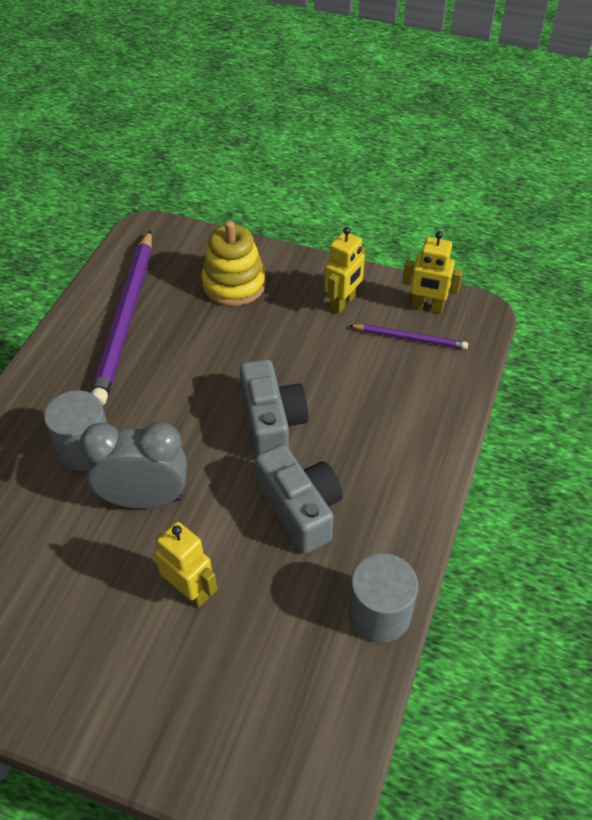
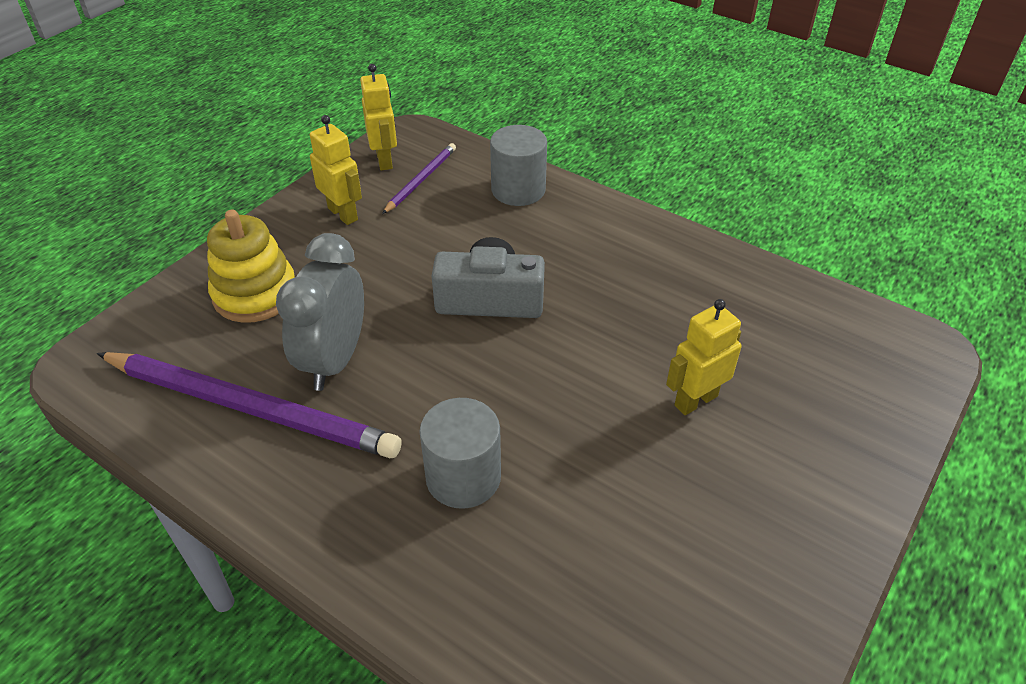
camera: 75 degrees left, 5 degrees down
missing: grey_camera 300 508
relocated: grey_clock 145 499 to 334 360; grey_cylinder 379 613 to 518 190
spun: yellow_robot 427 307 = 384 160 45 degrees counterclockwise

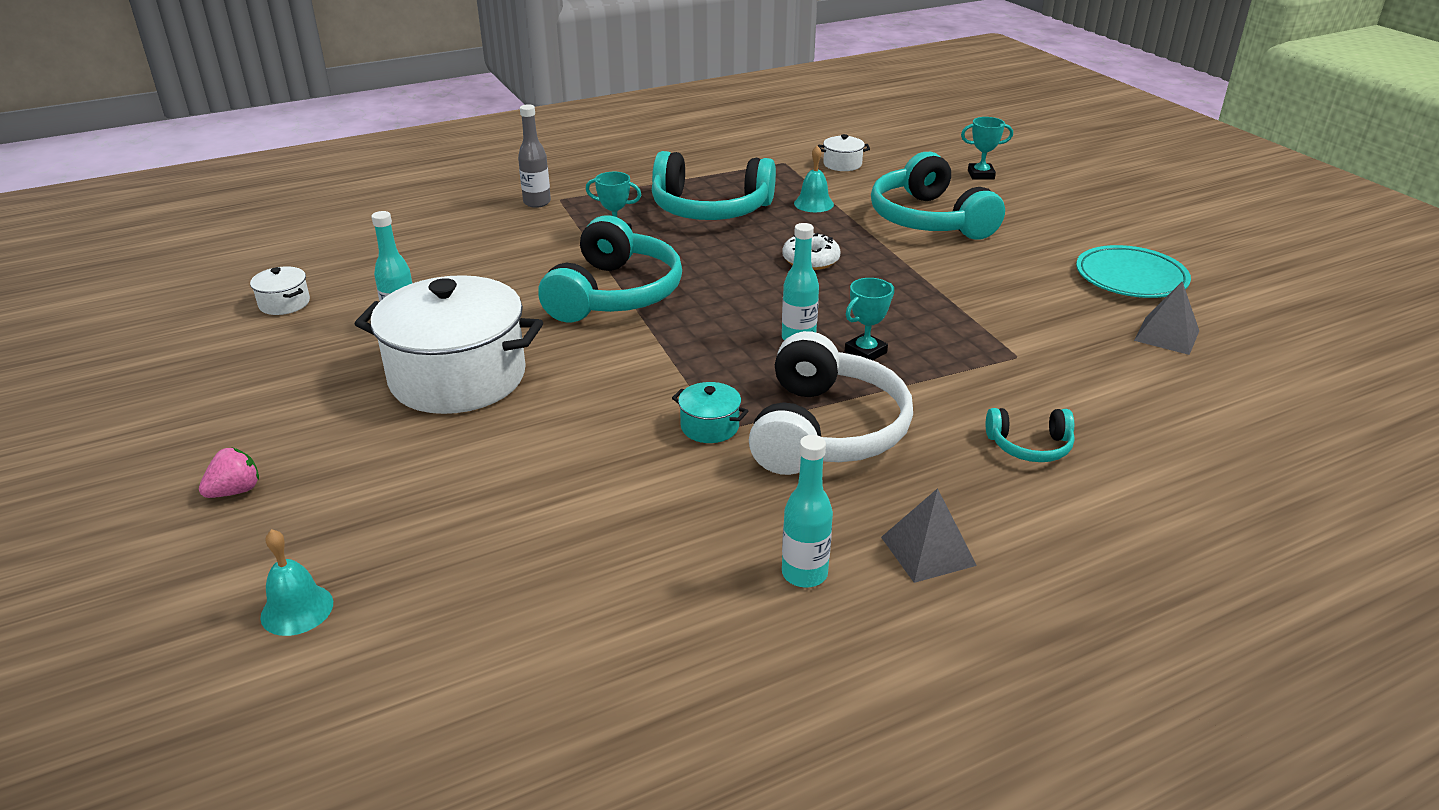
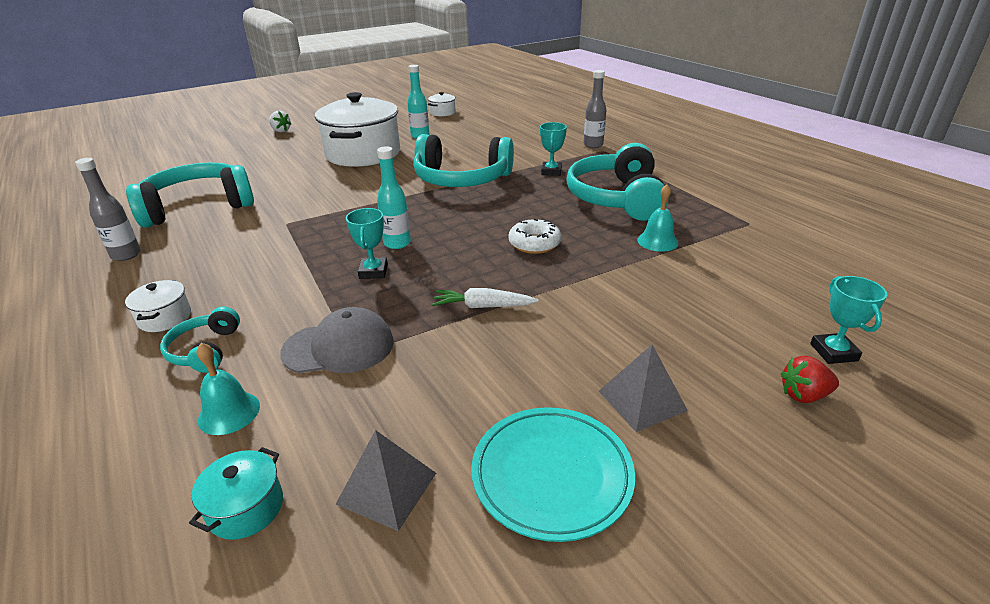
camera: 85 degrees right, 0 degrees up
missing: white_headphones 826 430
appeared: white_carrot 483 306; grey_cap 339 347; red_strawberry 803 395
relocated: white_pot 842 164 to 165 318; turquoise_headphones 929 220 to 198 207; turquoise_pot 710 427 to 246 508; grey_pyramid 928 551 to 642 400; turquoise_bell 297 609 to 229 412
colour: turquoise_bottle 804 574 to grey_bottle 126 255; pink_strawberry 235 491 to white_strawberry 281 131
spun: turquoise_trophy 865 352 = 373 271 45 degrees clockwise

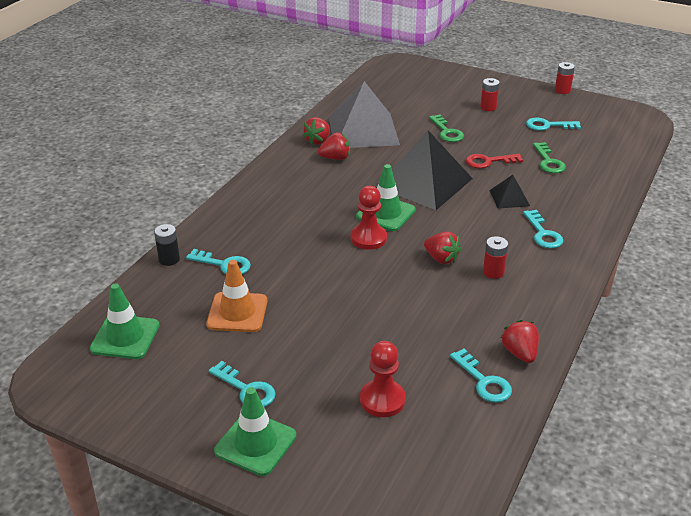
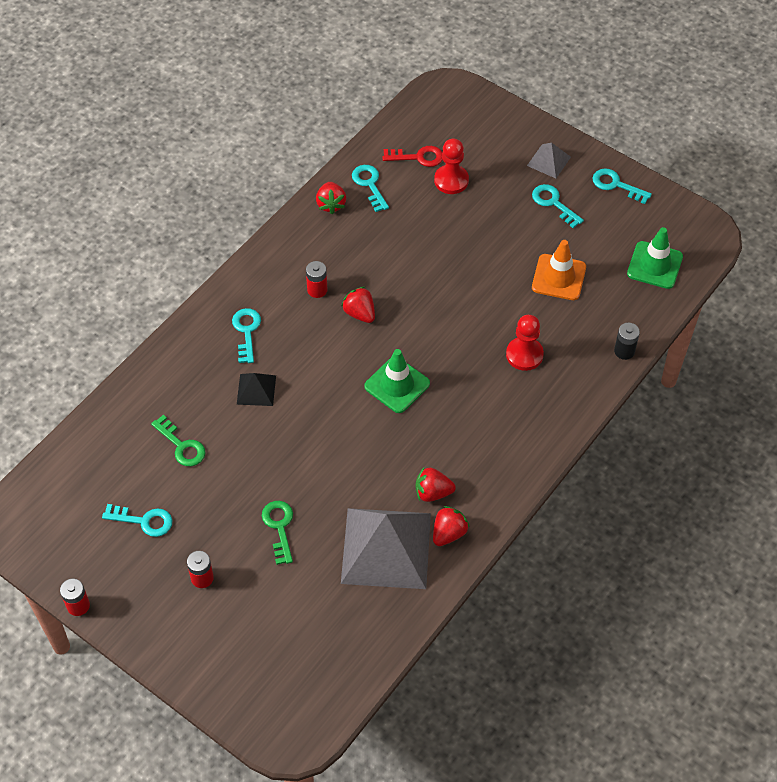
camera: 170 degrees left, 20 degrees up
missing: black_pyramid 424 182
relocated: red_key 488 161 to 418 157; red_pawn 368 238 to 524 355; turquoise_key 224 264 to 616 185
exchanged: green_traffic_cone 255 443 to grey_pyramid 548 161
spun: green_key 548 162 = 182 446 135 degrees clockwise

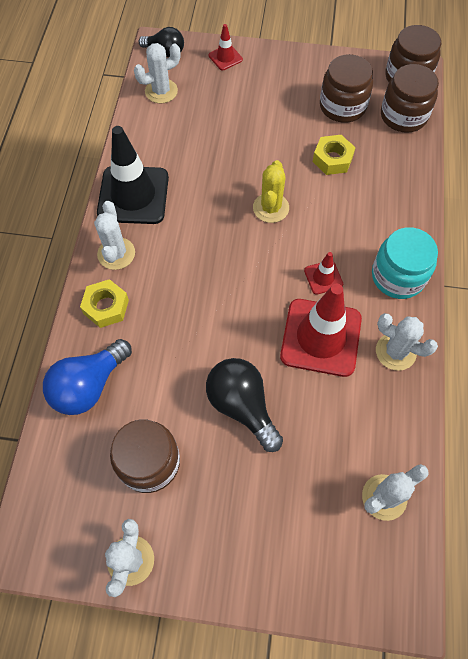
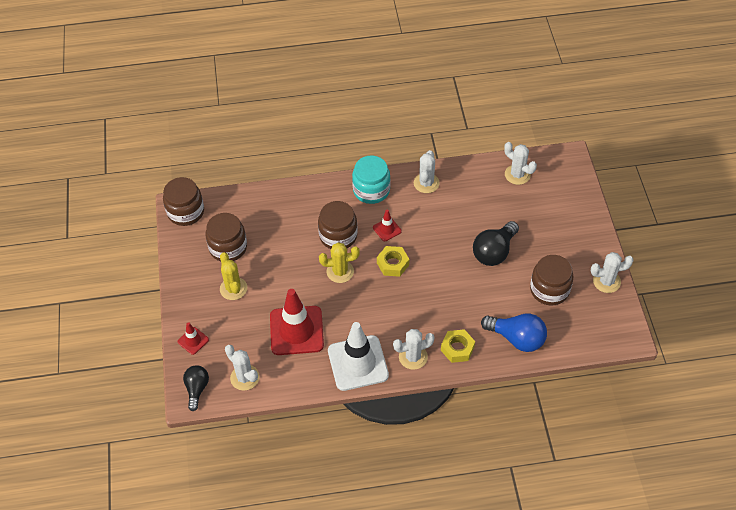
camera: 105 degrees left, 10 degrees down
appeared: yellow_cactus 233 288
relocated: brown_jar 403 116 to 338 236; yellow_nut 332 159 to 392 264; red_traffic_cone 321 337 to 296 330
colour: black_traffic_cone 133 195 to white_traffic_cone 358 363

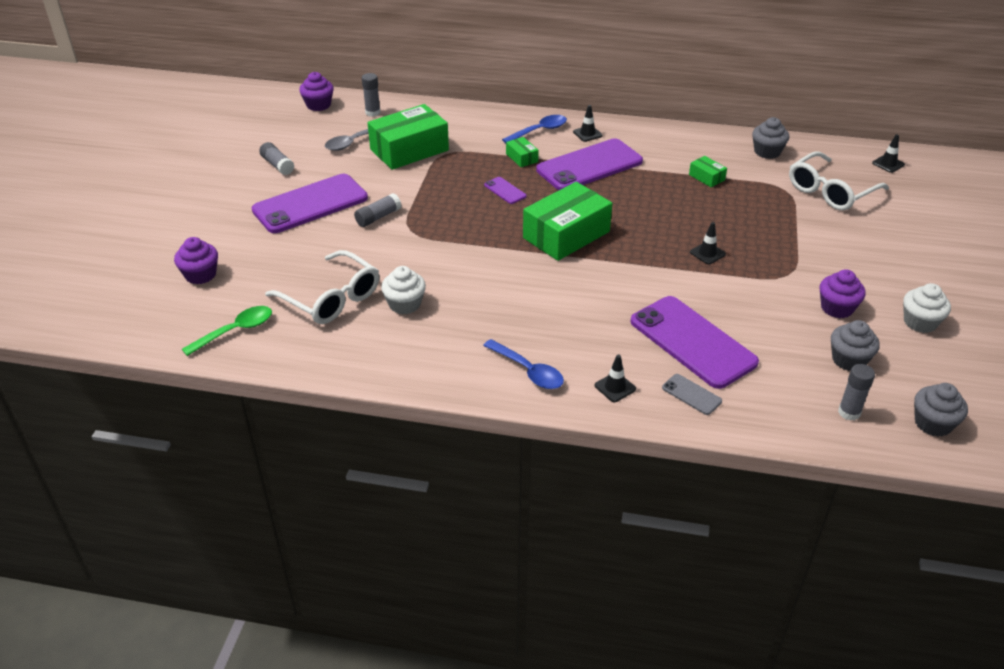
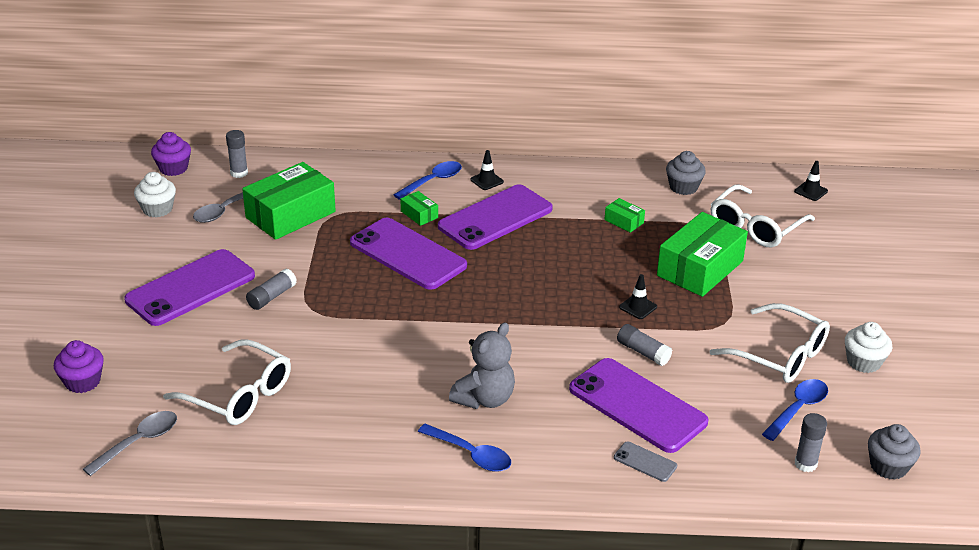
camera: 10 degrees left, 5 degrees down
missing: black_traffic_cone 615 387
appeared: grey_teddy_bear 484 399
relocated: grey_glue_stick 277 165 to 643 352; green_box 566 235 to 700 268; white_cupcake 405 304 to 157 209
exchanged: purple_cupcake 837 308 to white_glasses 779 355; grey_cupcake 849 360 to blue_spoon 798 409
colour: green_spoon 235 331 to grey_spoon 139 442
size: purple_phone 505 191 = 407 254 x2.37

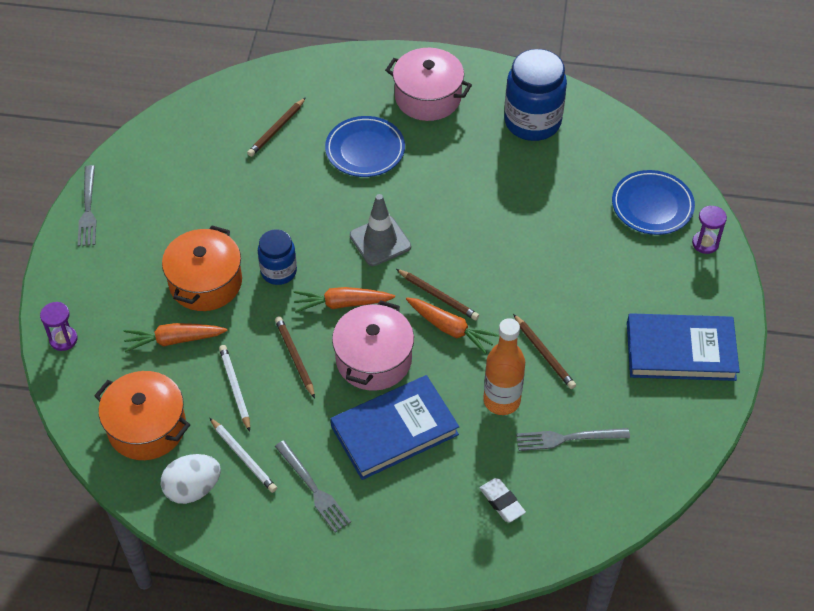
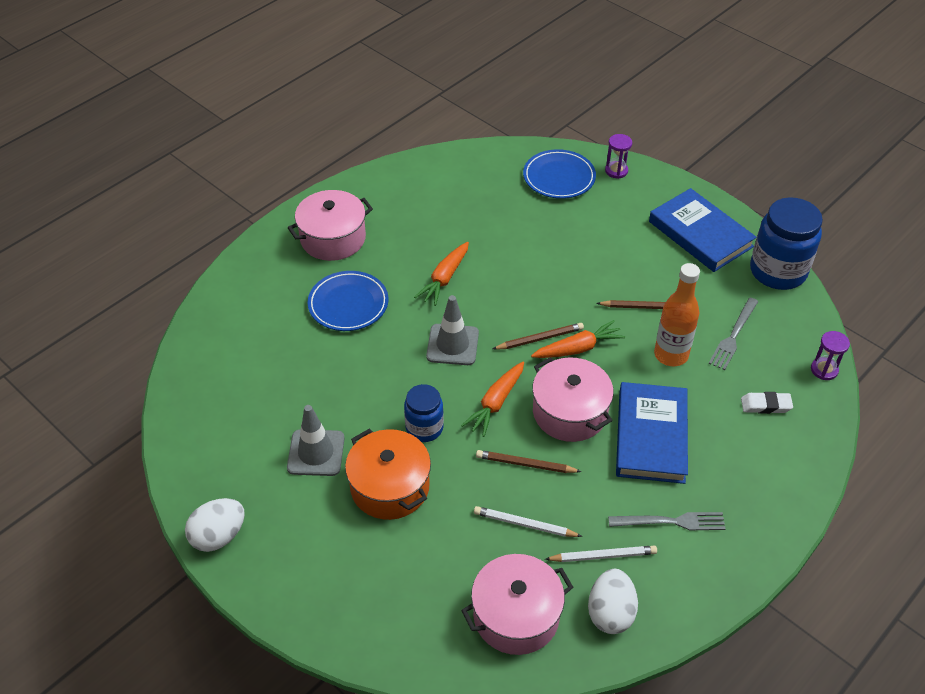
camera: 55 degrees left, 5 degrees down
missing: brown_pencil 276 129
appeared: grey_traffic_cone 316 453
relocated: blue_jar 532 122 to 777 271; purple_hourglass 63 339 to 824 370; orange_carrot 174 340 to 444 278
exchanged: grey_fork 88 209 to white_egg 218 536
colour: orange_pot 147 427 to pink_pot 516 616
spun: blue_book 680 351 = 700 234 75 degrees counterclockwise

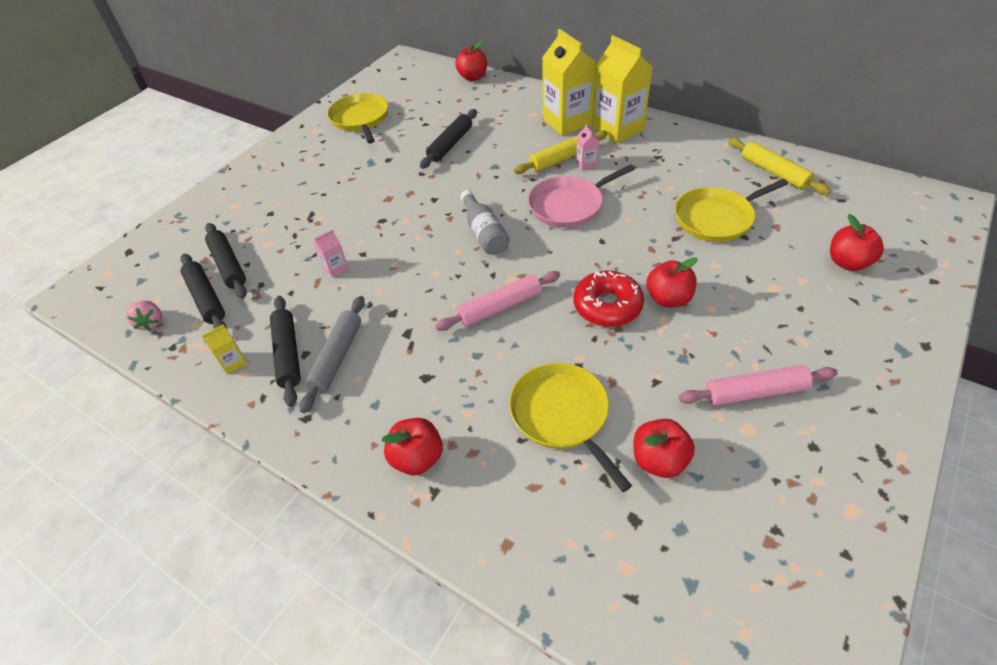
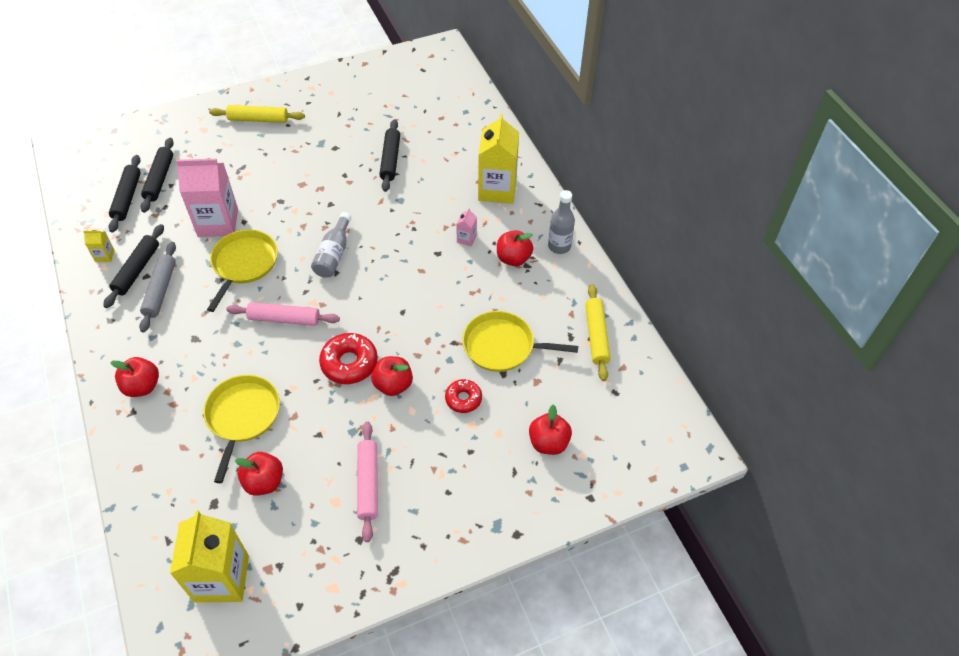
camera: 30 degrees right, 5 degrees up
missing: pink_pan 569 205; pink_strawberry 151 322
appeared: grey_bottle 559 246; red_donut 463 399
relocated: yellow_carton 617 129 to 222 578; red_apple 473 77 to 513 258; yellow_pan 360 119 to 244 264; yellow_rolling_pin 561 159 to 258 119
spun: black_rolling_pin 450 144 = 390 160 60 degrees counterclockwise; grey_rolling_pin 337 357 = 160 290 45 degrees counterclockwise; pink_rolling_pin 755 392 = 368 483 60 degrees clockwise
size: pink_carton 336 268 = 218 223 x2.35

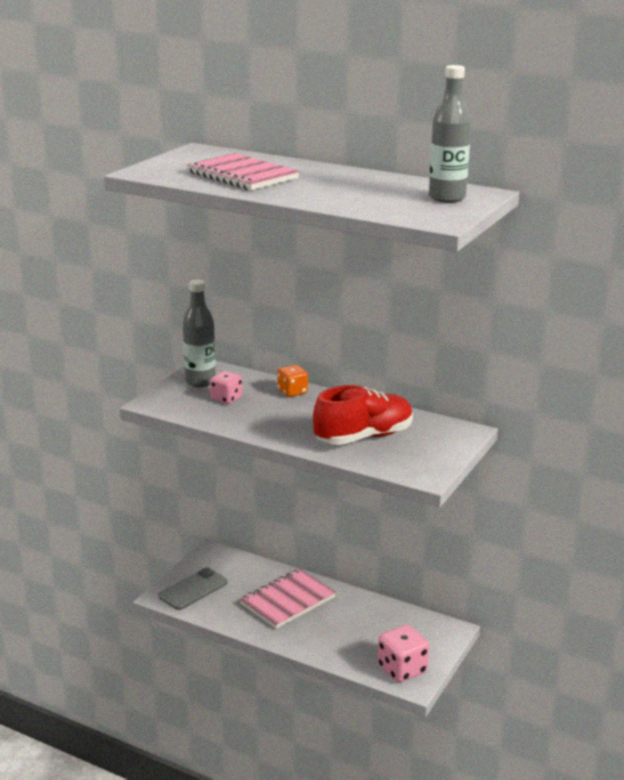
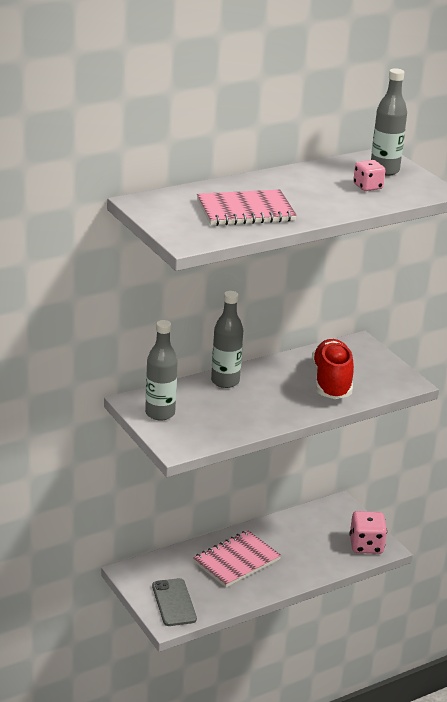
camera: 60 degrees left, 5 degrees up
relocated: pink_dice 226 399 to 367 187
exchanged: orange_dice 292 392 to grey_bottle 225 381
spun: pink_notebook 288 601 = 236 561 60 degrees clockwise

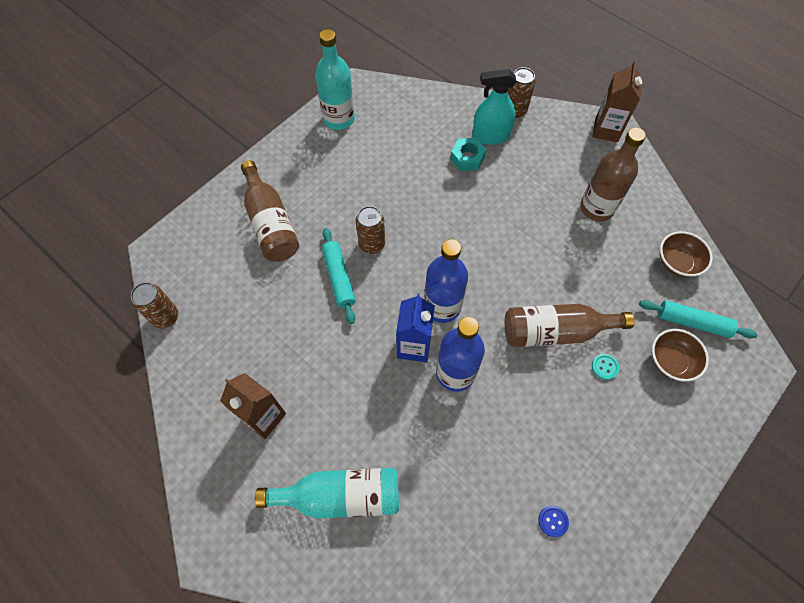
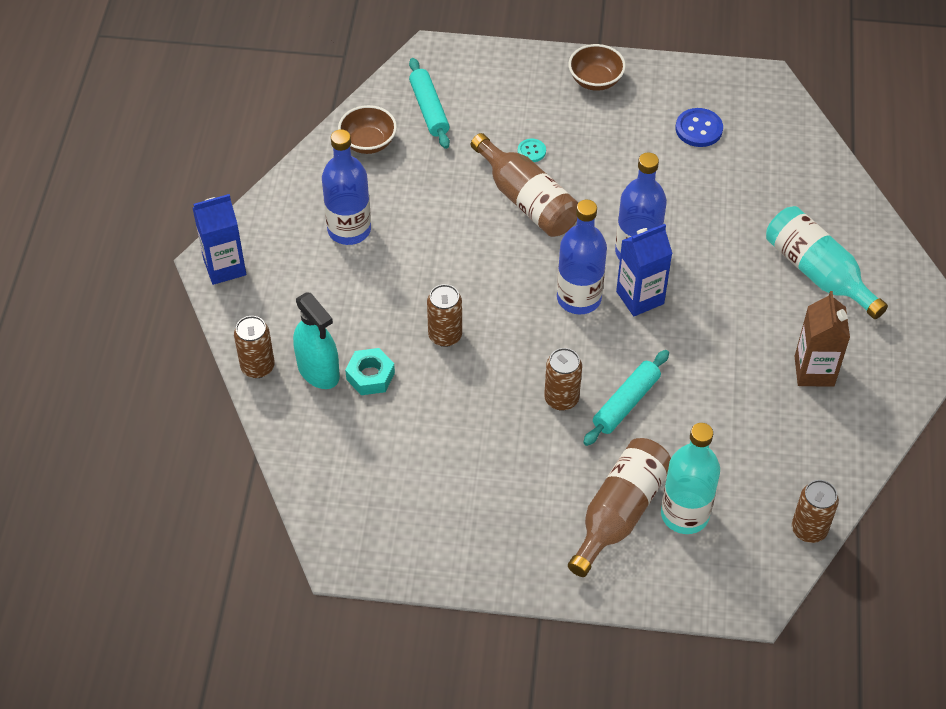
camera: 125 degrees left, 10 degrees down
appeared: brown_can 445 335
relocated: turquoise_bottle 339 119 to 685 514; brown_bowl 671 361 to 595 80
colour: brown_carton 606 130 to blue_carton 224 267; brown_bottle 596 208 to blue_bottle 349 230
size: blue_button 553 521 = 698 129 x1.67

